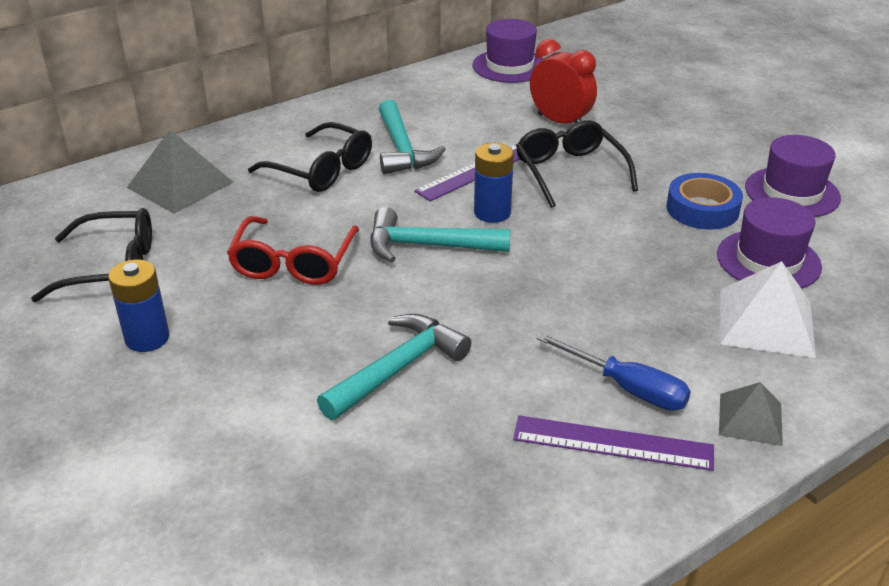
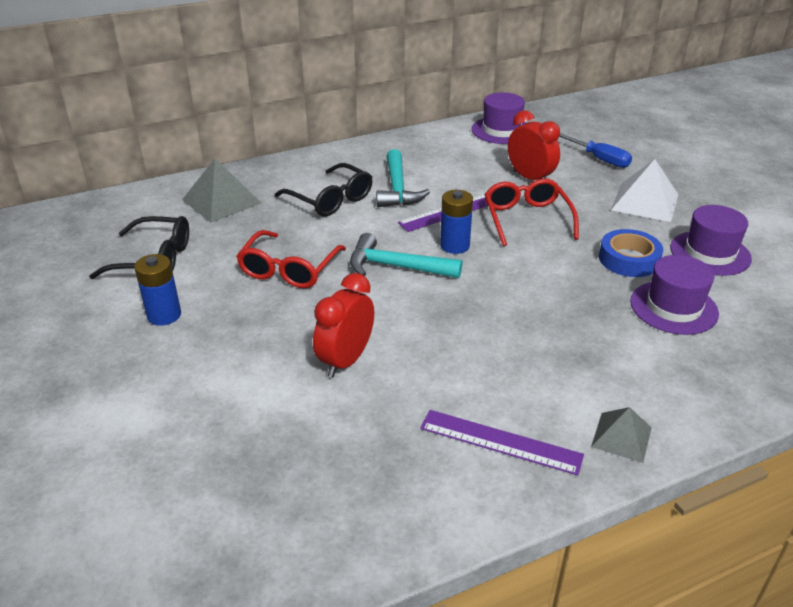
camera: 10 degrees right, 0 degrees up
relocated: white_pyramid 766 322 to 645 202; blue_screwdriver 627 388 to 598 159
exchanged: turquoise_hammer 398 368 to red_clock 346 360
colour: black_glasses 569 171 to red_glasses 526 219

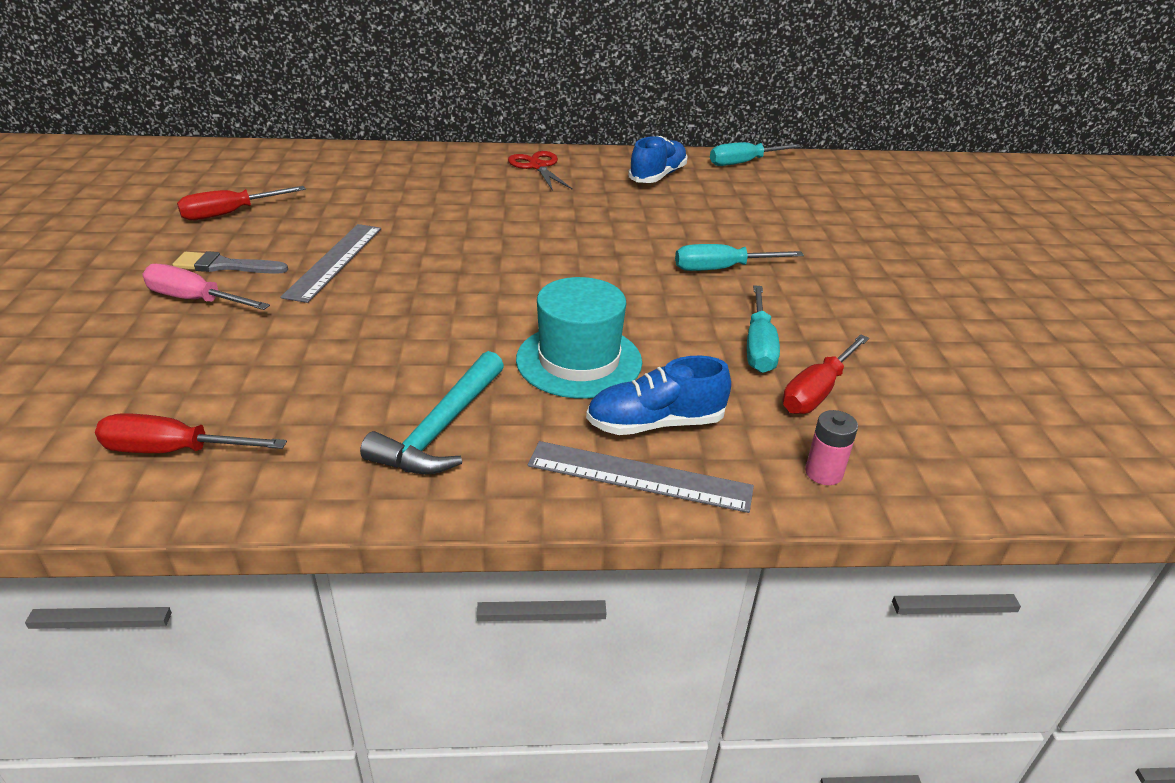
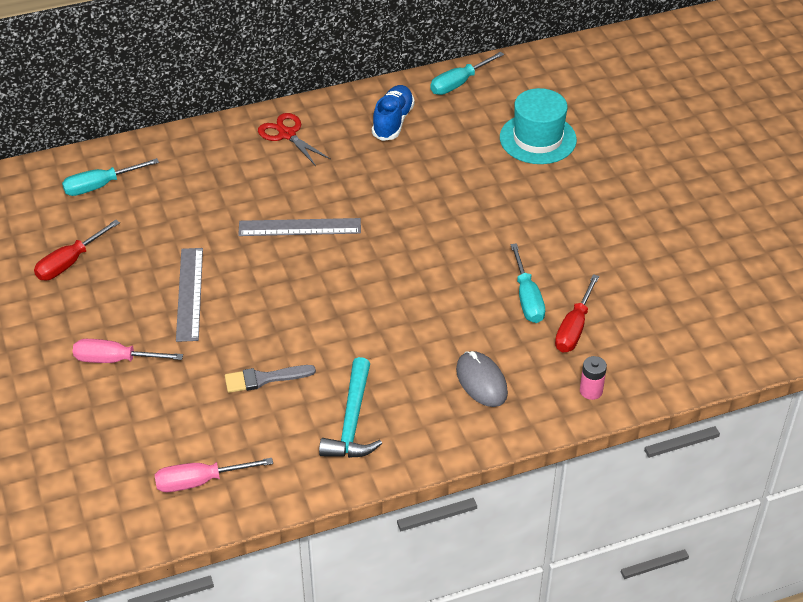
camera: 15 degrees left, 10 degrees up
relocated: turquoise_screwdriver 722 269 to 100 186; grey_brush 225 266 to 264 379; turquoise_hat 579 360 to 538 139; grey_ruler 639 477 to 299 227
exchanged: blue_shoe 655 423 to grey_mouse 481 381
colour: red_screwdriver 174 451 to pink_screwdriver 200 481

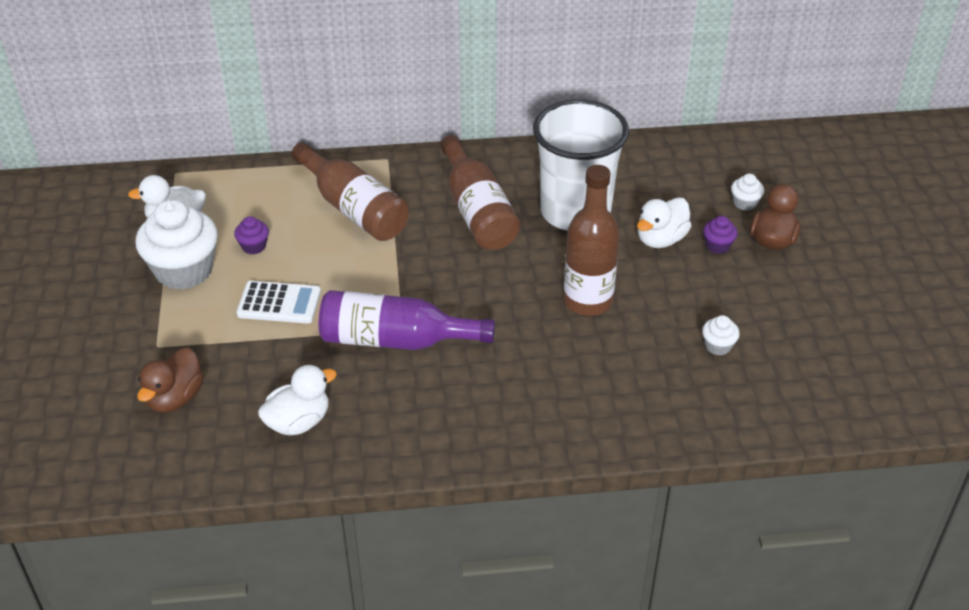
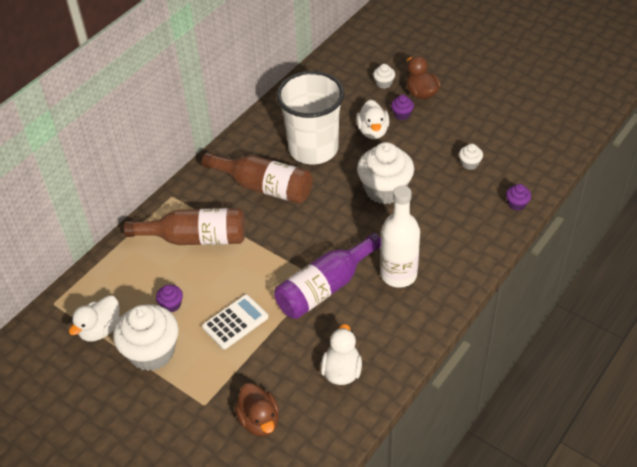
camera: 45 degrees left, 5 degrees up
appeared: purple_cupcake 516 204; white_bottle 398 274
exchanged: brown_bottle 587 301 to white_cupcake 385 189

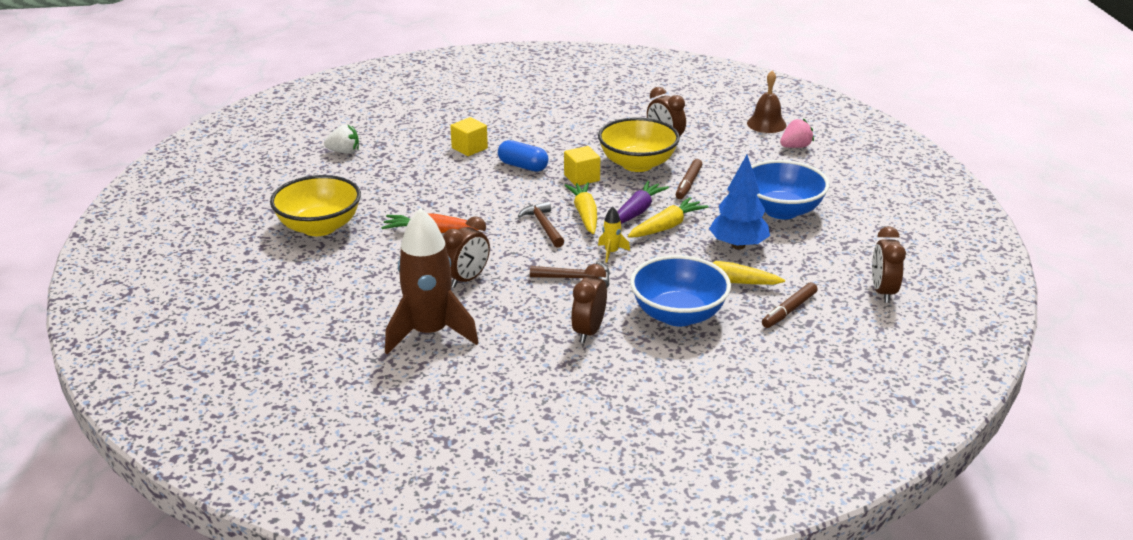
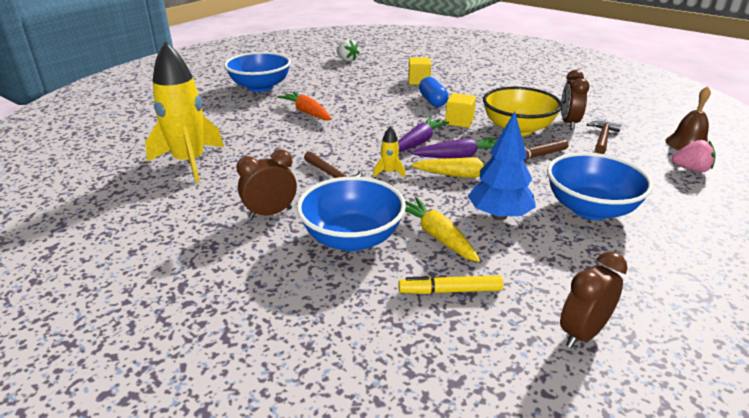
camera: 45 degrees right, 0 degrees up
missing: brown_clock 467 279
relocated: brown_hammer 543 226 to 602 138
colour: yellow_bowl 319 227 to blue_bowl 260 87; yellow_carrot 585 214 to purple_carrot 418 142; brown_rocket 430 333 to yellow_rocket 189 162; brown_marker 789 310 to yellow_marker 450 291

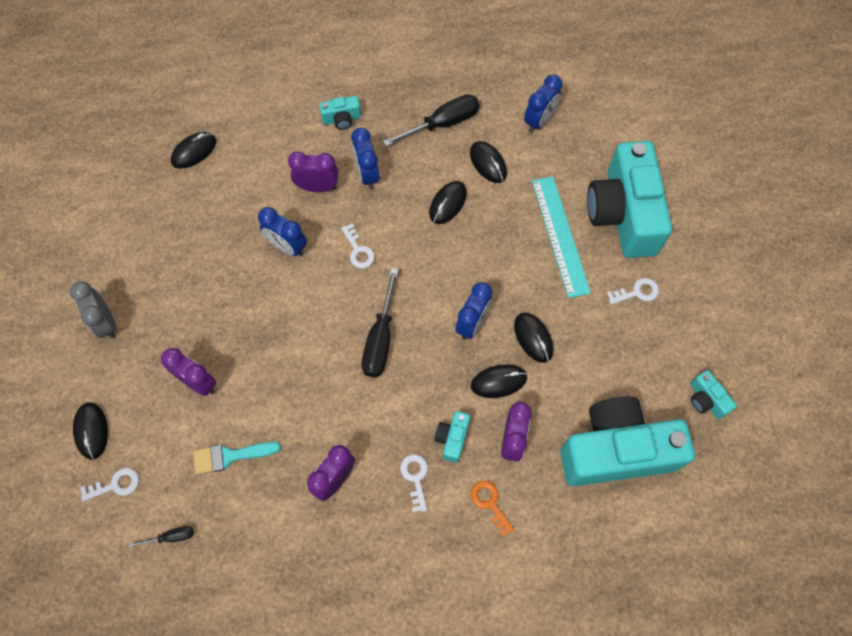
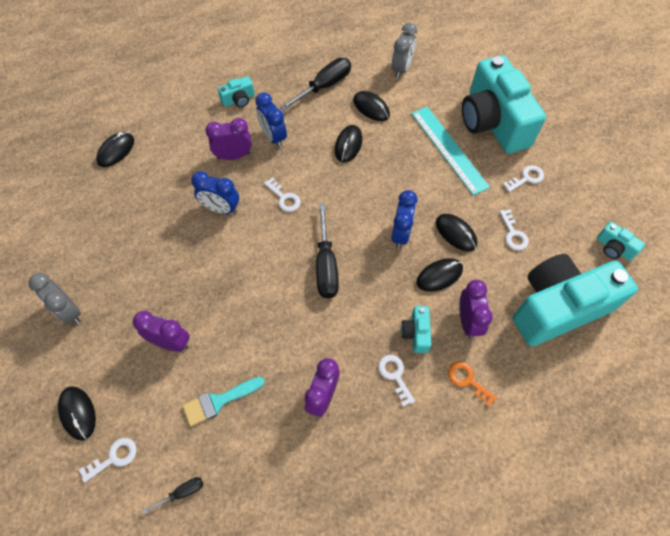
camera: 15 degrees left, 5 degrees down
appeared: white_key 513 234
colour: blue_clock 539 121 to grey_clock 401 69

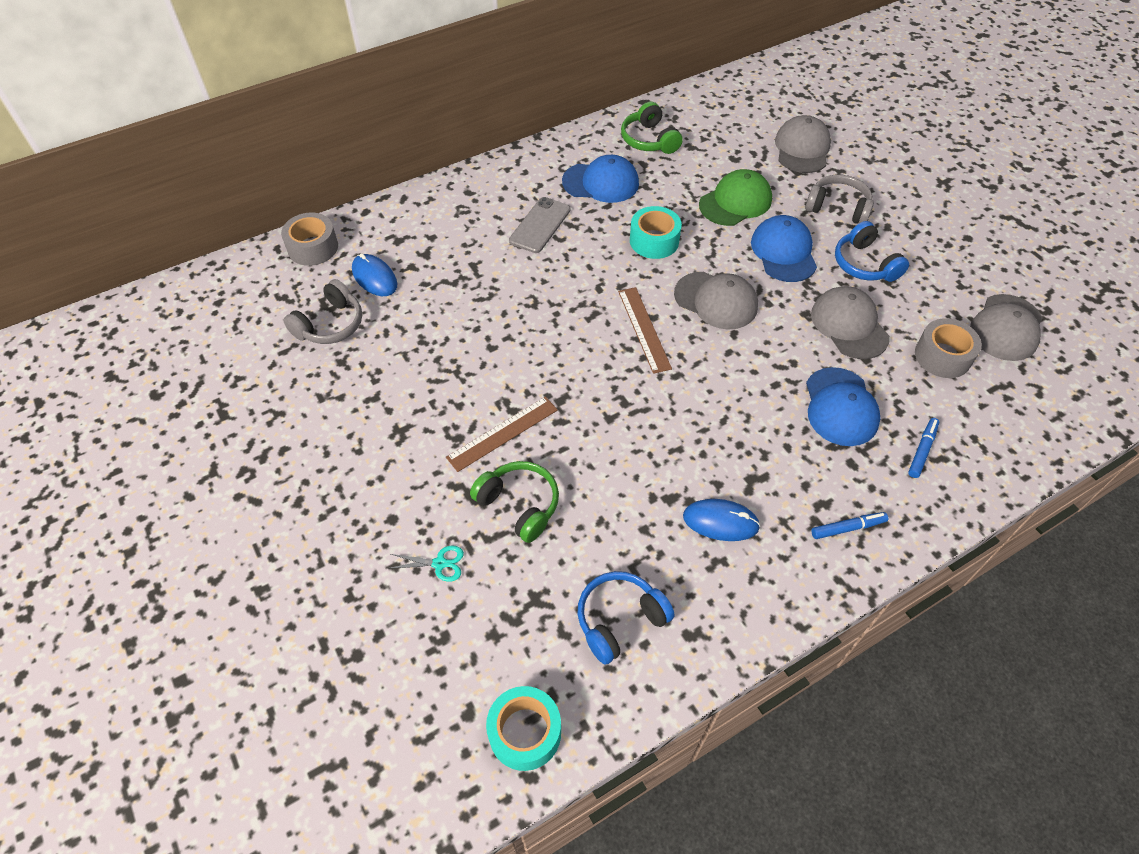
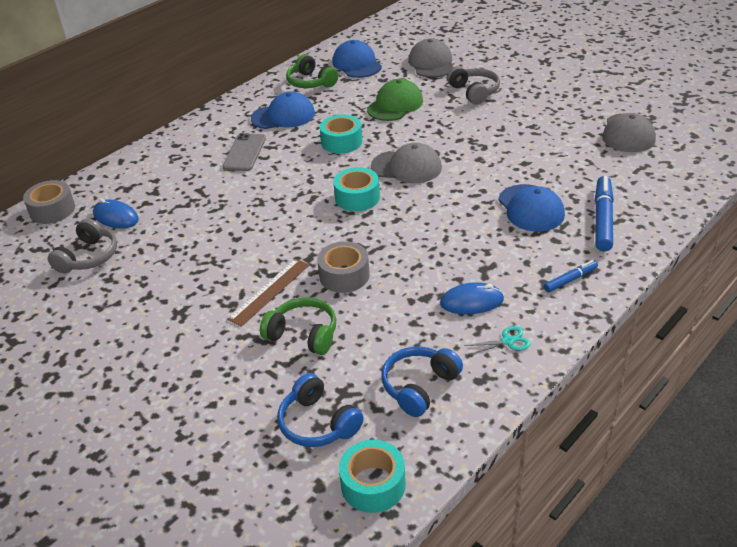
camera: 15 degrees left, 15 degrees down
missing: grey_cap 849 325
relocated: blue_cap 783 252 to 357 64; blue_headphones 864 264 to 318 423; grey_tape 942 356 to 344 275; turquoise_scissors 439 563 to 507 341
exchanged: brown_ruler 643 329 to turquoise_tape 357 197
spun: grey_headphones 838 208 = 474 92 60 degrees clockwise
size: blue_marker 922 450 = 603 219 x1.82

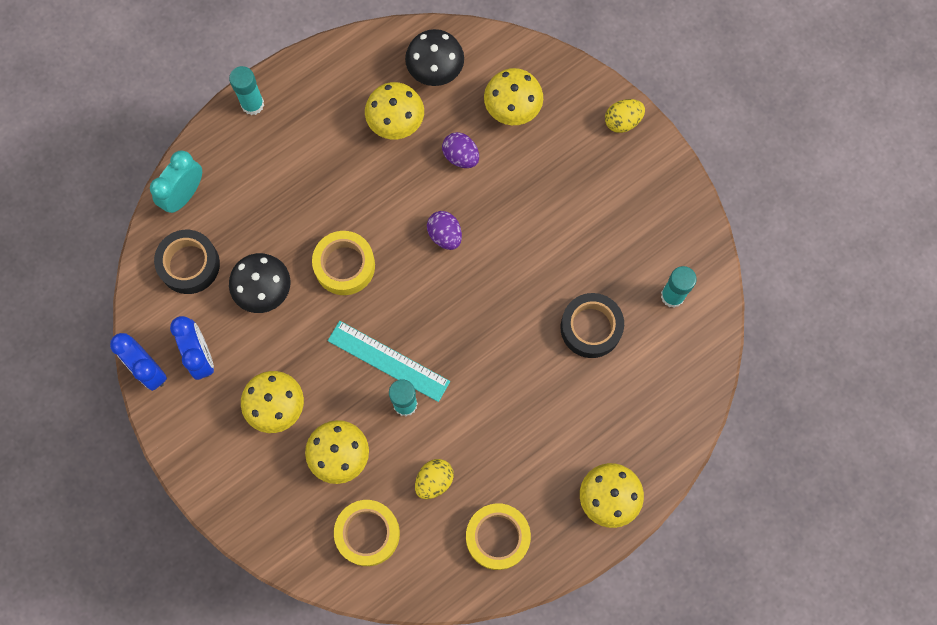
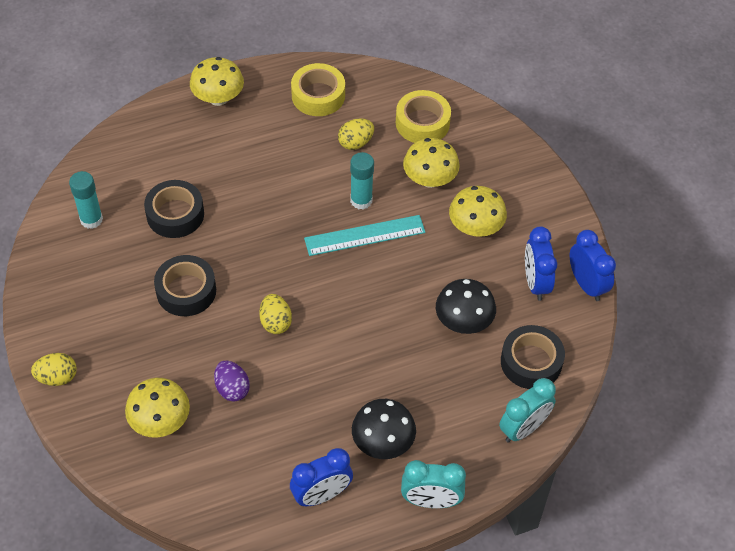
camera: 165 degrees left, 20 degrees down
missing: yellow_mushroom 395 121; yellow_tape 344 266
appeared: black_tape 186 291; blue_clock 321 495
relocated: black_mushroom 435 69 to 383 442
exchanged: turquoise_glue_stick 252 104 to turquoise_clock 431 501
colour: purple_egg 445 235 to yellow_egg 275 322
spun: turquoise_ruler 388 361 = 365 235 60 degrees counterclockwise

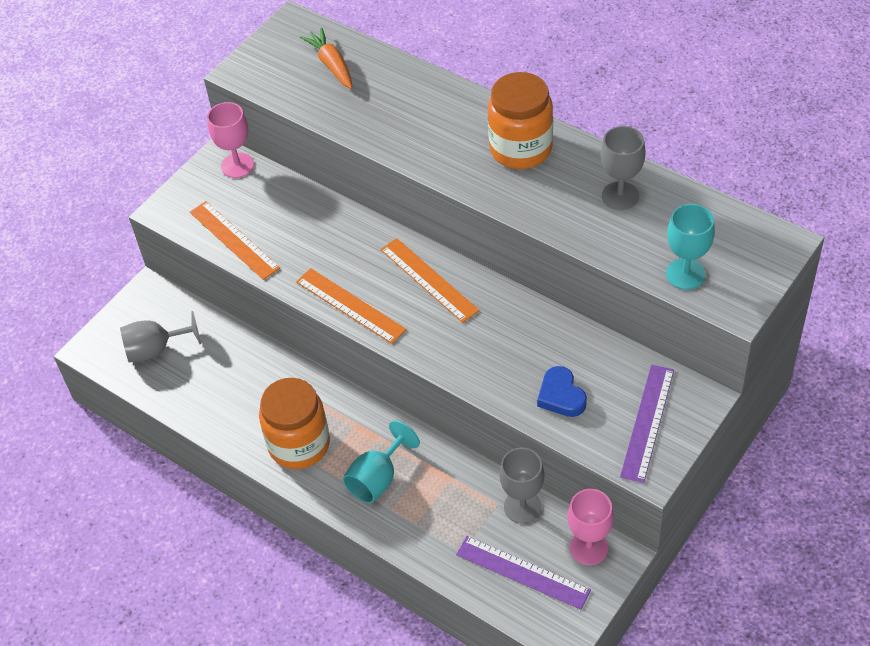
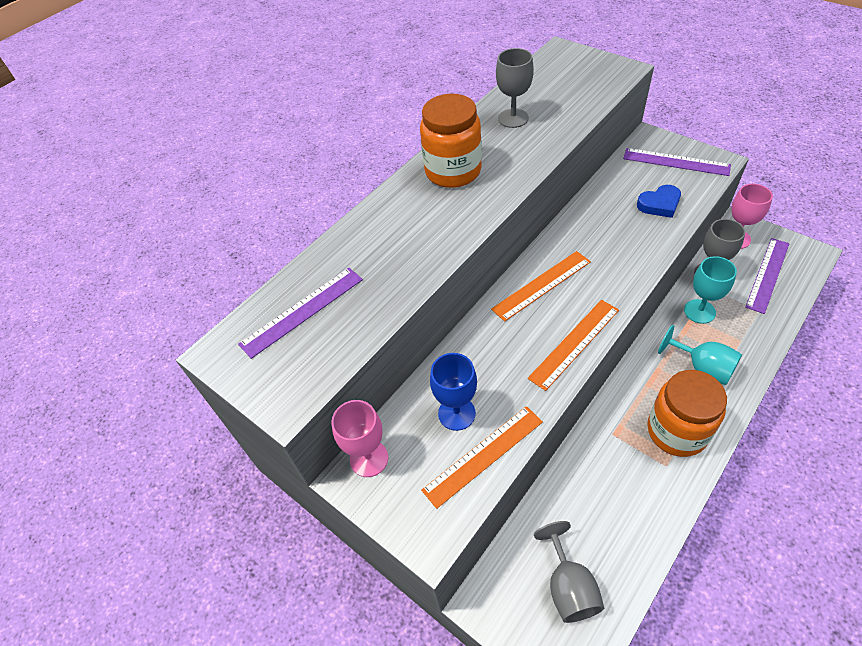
camera: 85 degrees left, 0 degrees up
appeared: blue_goblet 456 413
relocated: turquoise_goblet 685 274 to 699 311
exchanged: orange_carrot 332 65 to purple_ruler 302 311

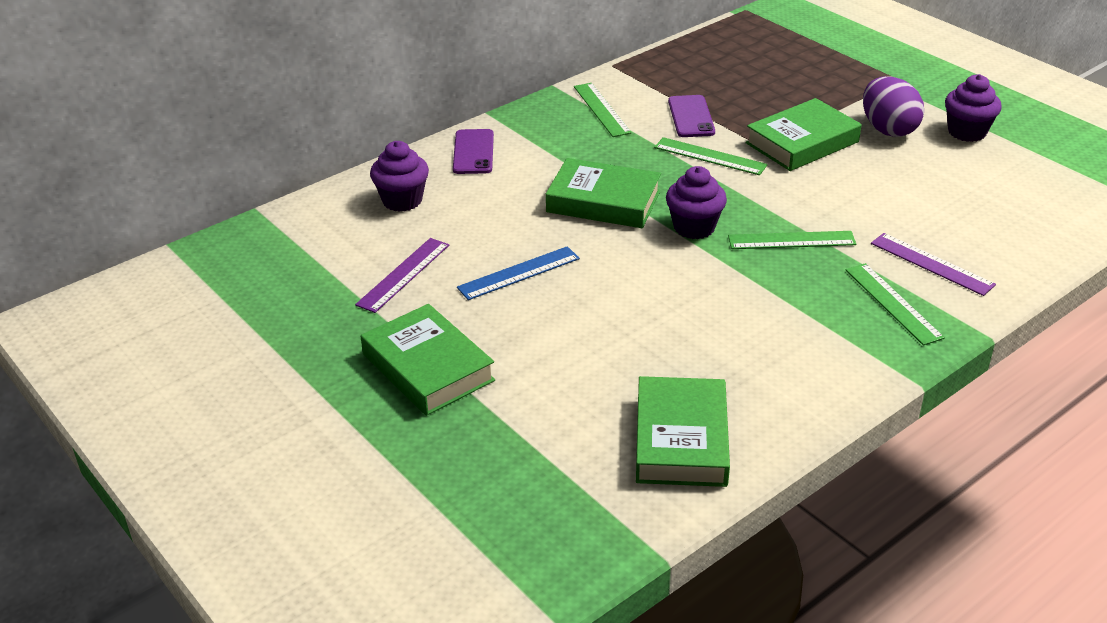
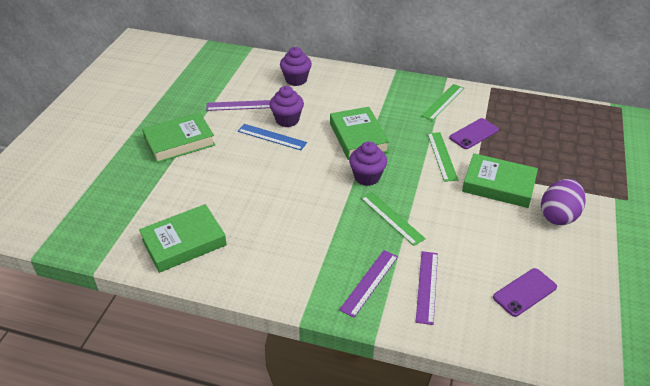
camera: 55 degrees right, 5 degrees up
relocated: purple_cupcake 967 132 to 287 120; purple_phone 473 152 to 524 292
colour: green_ruler 893 303 to purple_ruler 369 282
spun: green_book 428 367 = 179 142 45 degrees clockwise

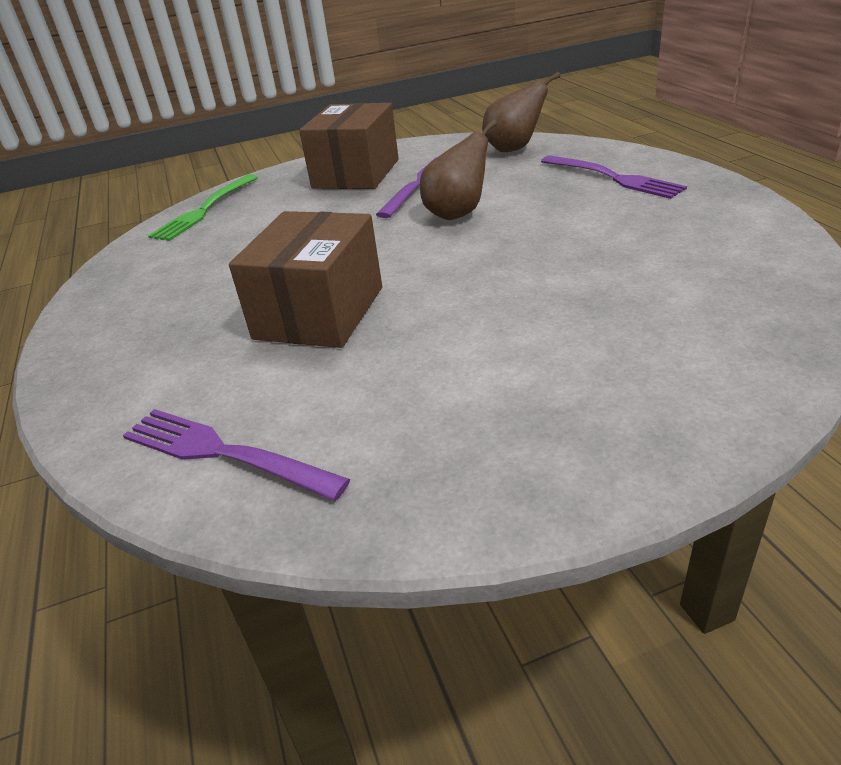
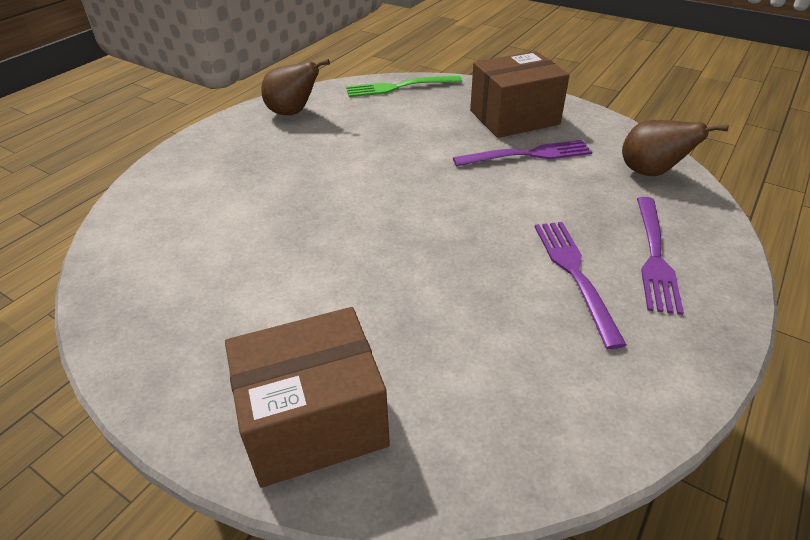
camera: 50 degrees right, 5 degrees up
relocated: brown_pear 457 213 to 293 113; brown_box 319 312 to 314 421; purple_fork 222 453 to 574 274

